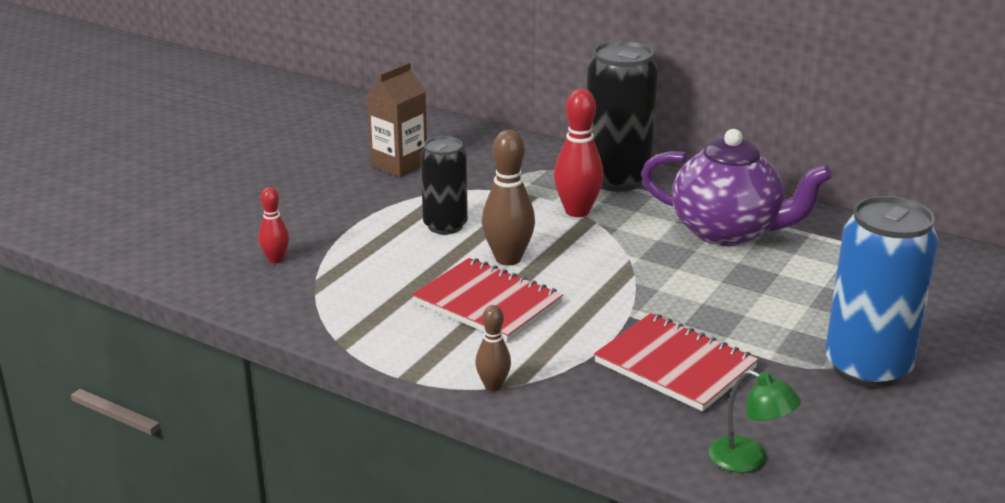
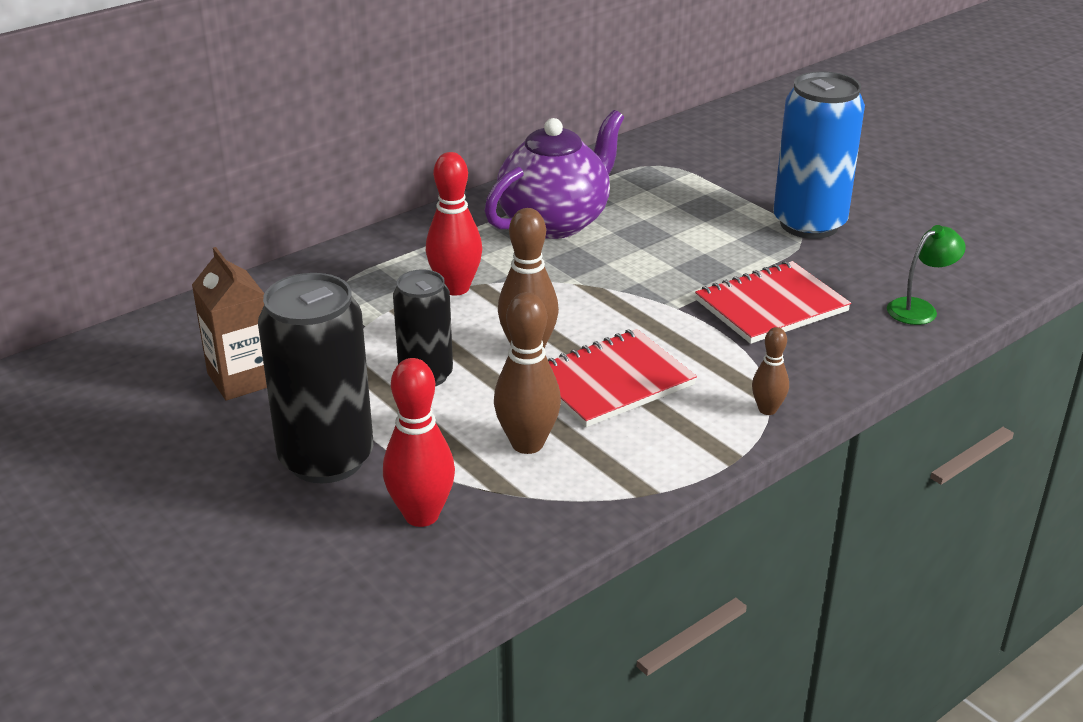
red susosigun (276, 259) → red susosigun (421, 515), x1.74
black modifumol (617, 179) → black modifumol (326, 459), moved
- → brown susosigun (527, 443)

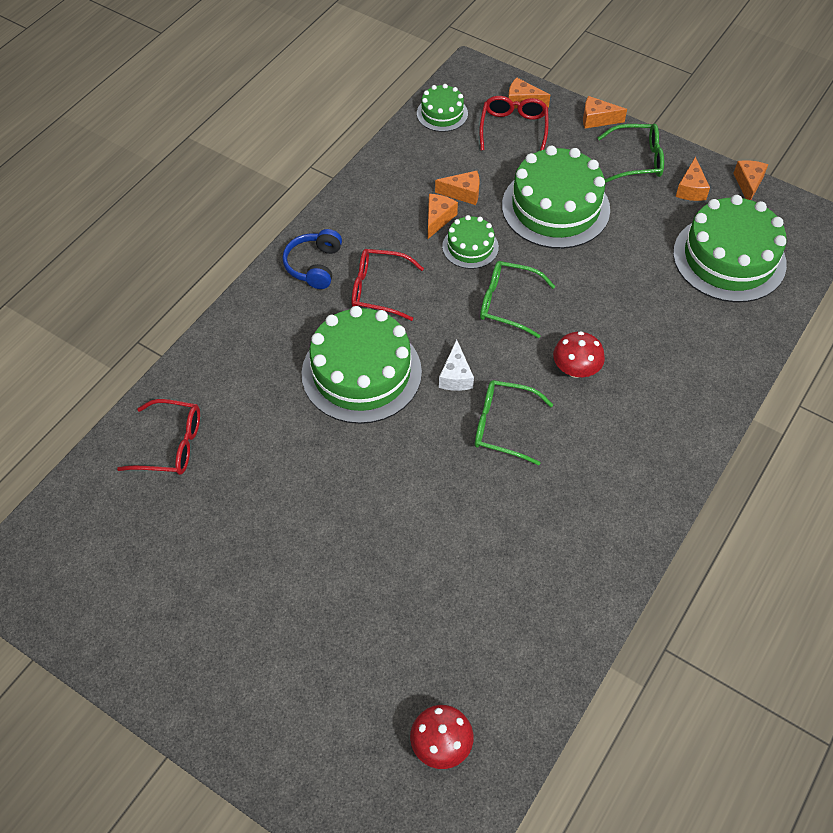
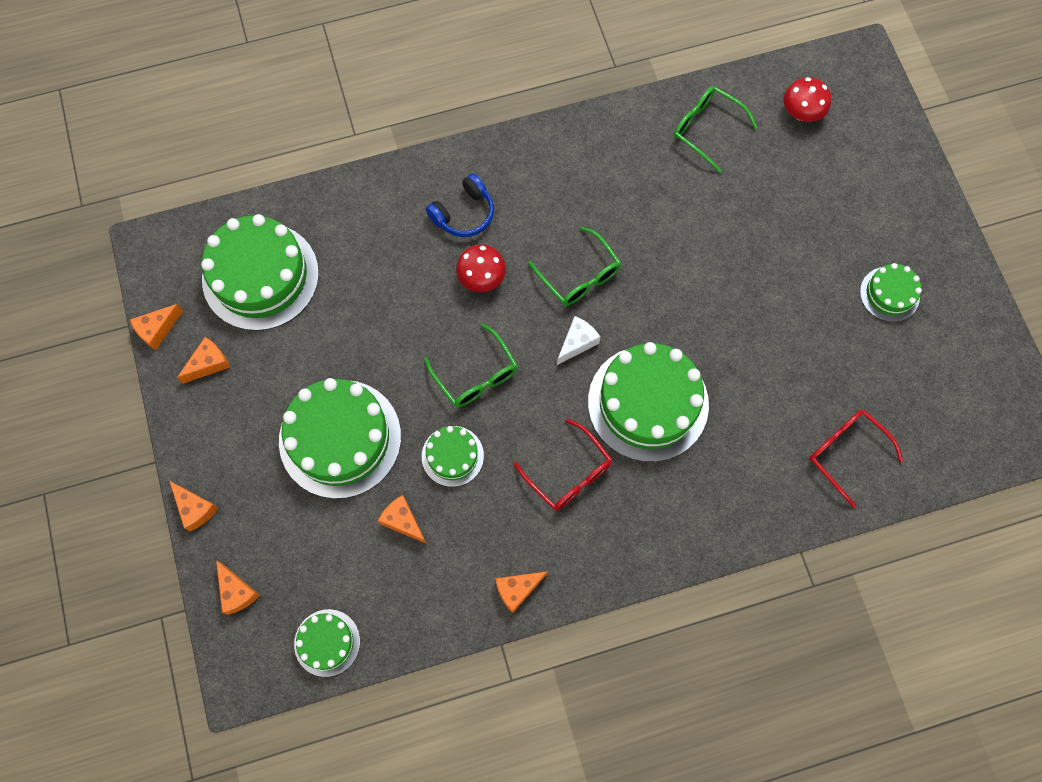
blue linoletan (314, 265) → blue linoletan (464, 214), moved
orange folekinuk (438, 219) → orange folekinuk (517, 589), moved
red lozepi (513, 129) → -
green lozepi (637, 160) → green lozepi (706, 129), moved
- → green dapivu (889, 294)

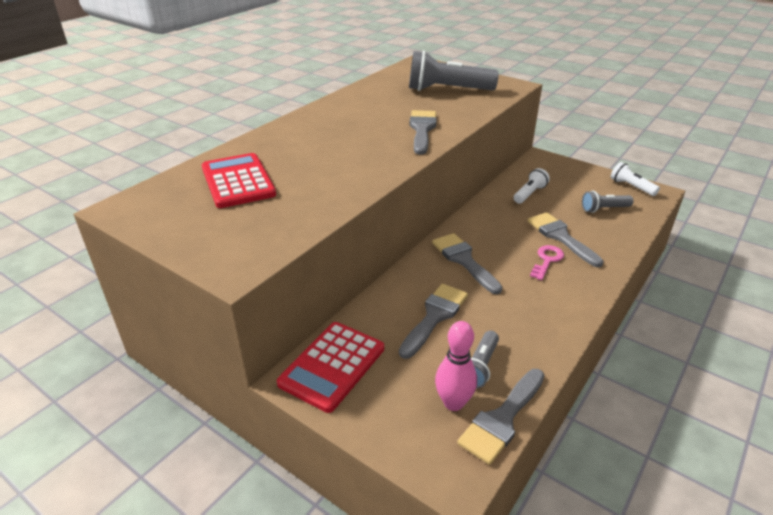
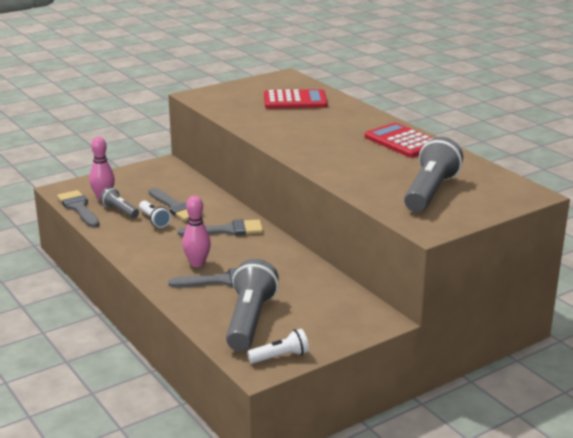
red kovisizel (332, 366) → red kovisizel (402, 141), moved
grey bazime (422, 129) → -
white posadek (529, 194) → white posadek (154, 220), moved
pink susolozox (547, 260) → pink susosigun (197, 263)
grey posadek (604, 209) → grey posadek (249, 320), x1.91

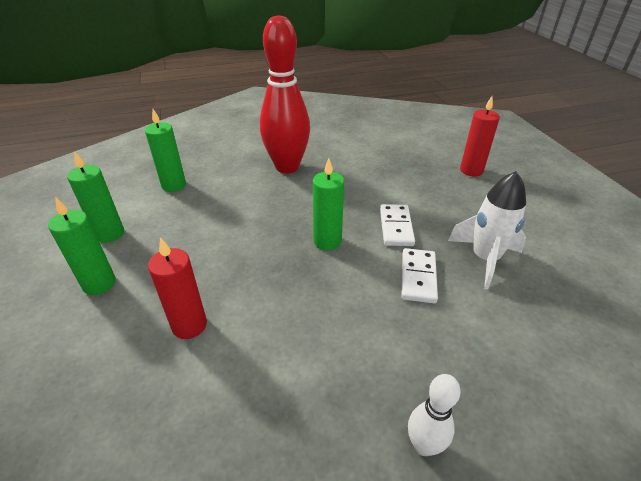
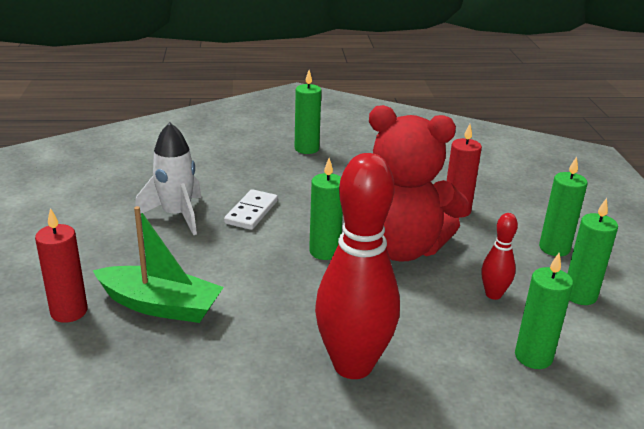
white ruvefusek (396, 227) → -
white susosigun (424, 445) → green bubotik (306, 149)
- → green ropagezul (160, 305)
- → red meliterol (401, 248)
- → red susosigun (493, 294)

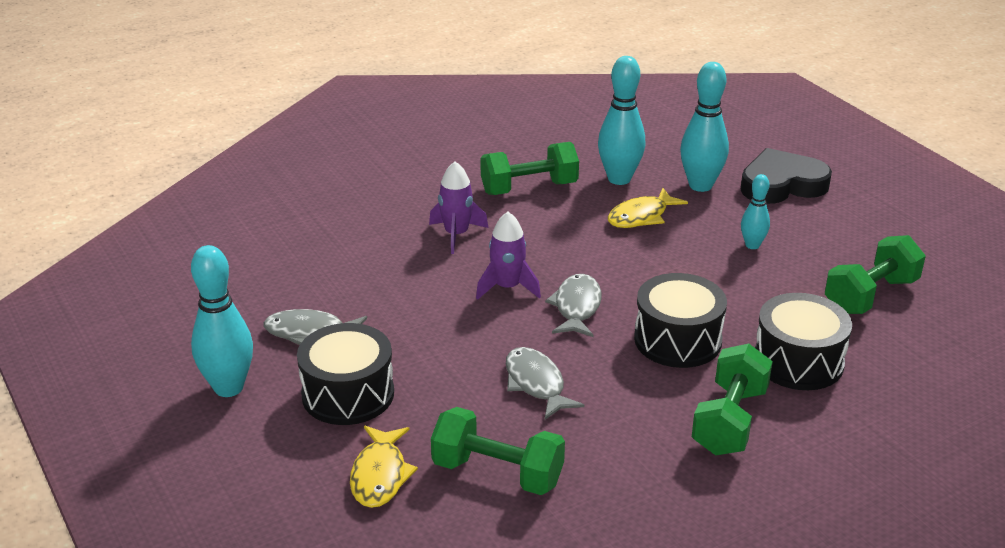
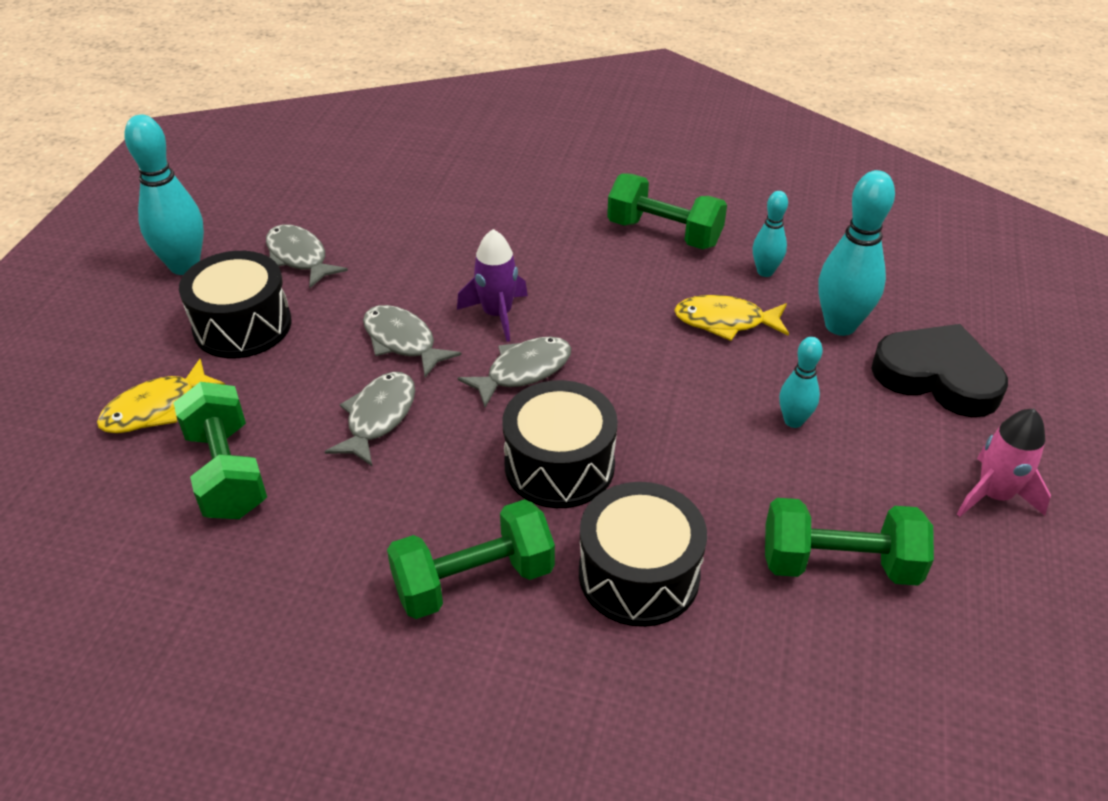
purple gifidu (456, 234) → -
turquoise susosigun (619, 179) → turquoise susosigun (765, 272), x0.56
- → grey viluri (402, 341)
- → pink gifidu (993, 495)

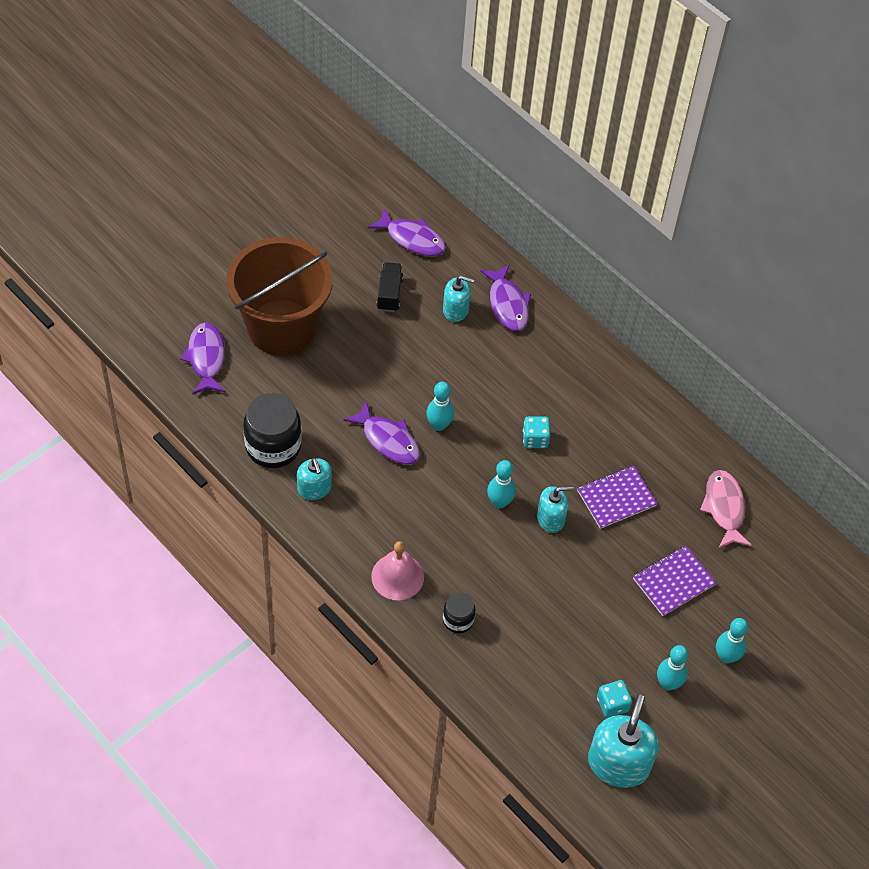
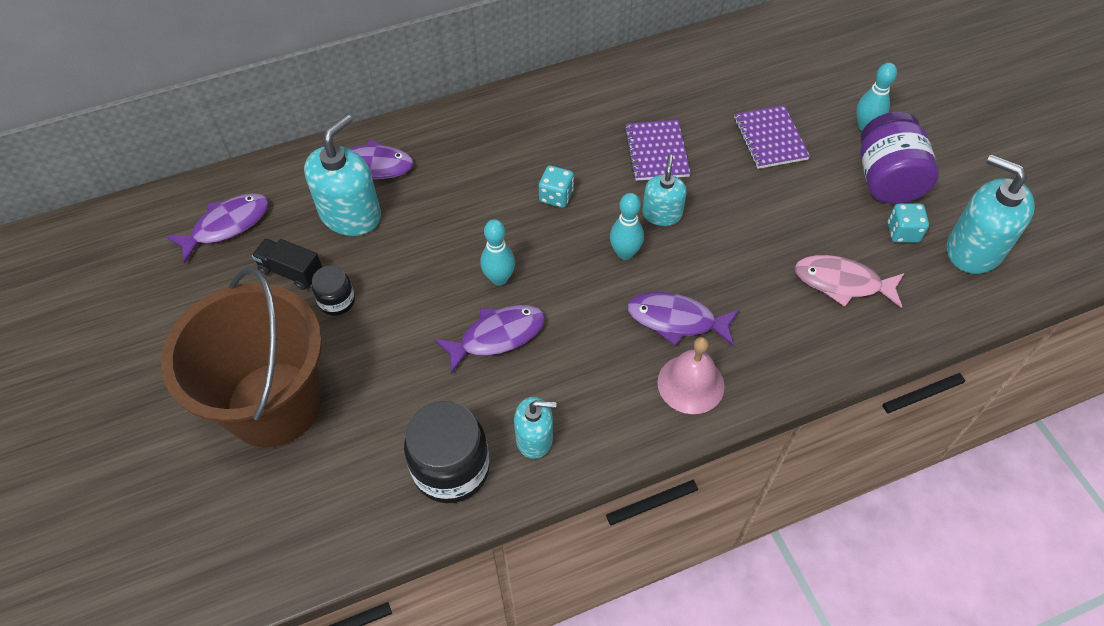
purple viluri (206, 358) → purple viluri (676, 320), moved
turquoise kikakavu (456, 310) → turquoise kikakavu (350, 214), x1.68
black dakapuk (458, 620) → black dakapuk (337, 301), moved
turquoise susosigun (668, 683) → purple dakapuk (886, 180)
pink viluri (724, 508) → pink viluri (842, 283), moved

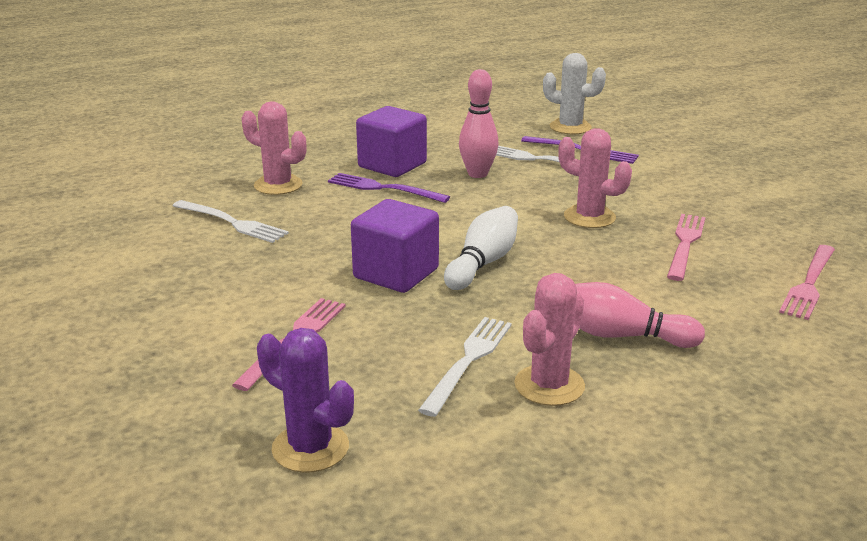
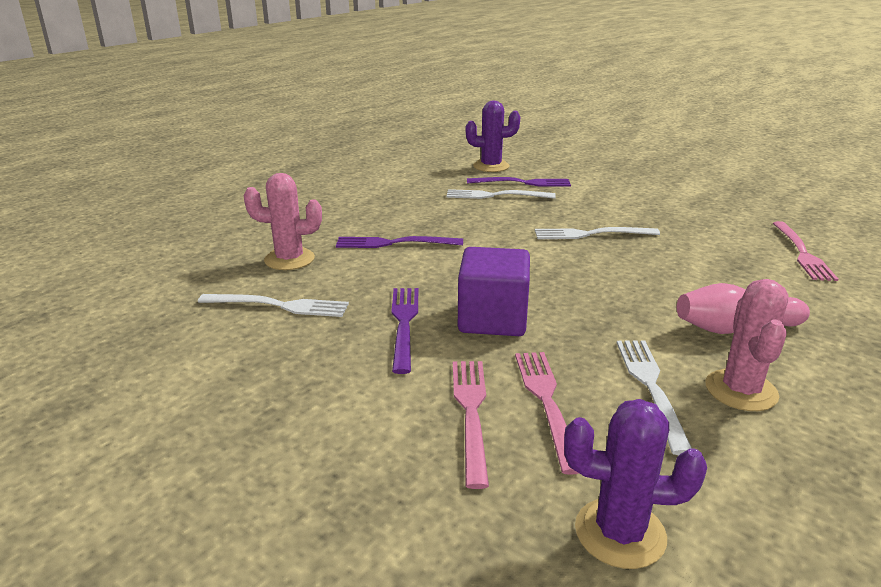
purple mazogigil (392, 165) → -
white susosigun (483, 263) → -
pink susosigun (477, 174) → -
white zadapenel (570, 127) → purple zadapenel (491, 166)
pink zadapenel (589, 217) → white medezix (591, 234)
pink medezix (685, 244) → pink medezix (546, 402), moved
- → purple medezix (404, 324)

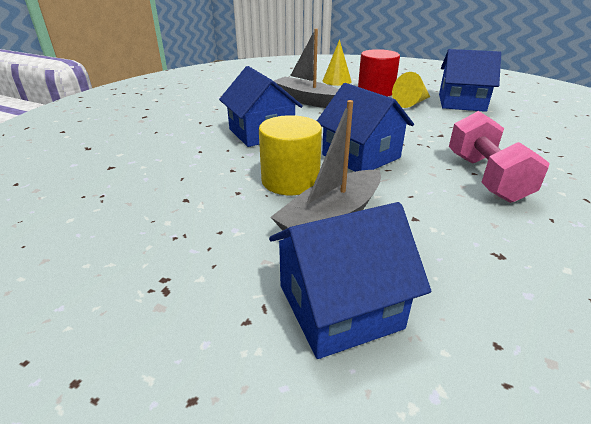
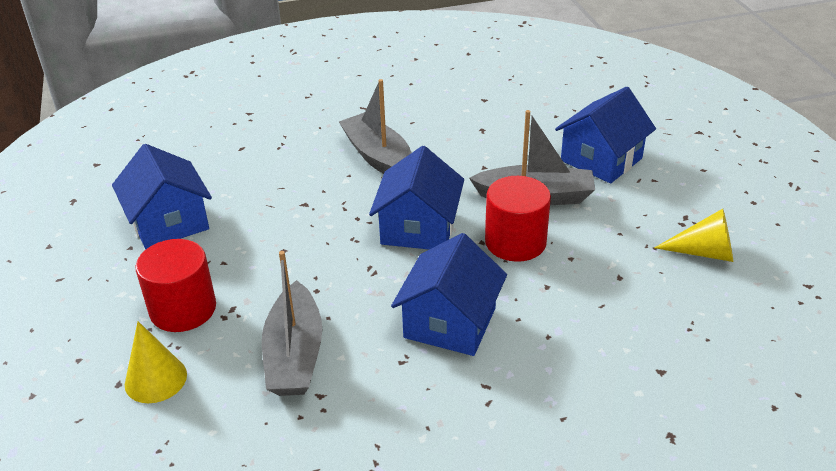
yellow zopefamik (290, 180) → red zopefamik (515, 242)
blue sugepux (339, 306) → blue sugepux (601, 159), 75 degrees counterclockwise
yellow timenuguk (411, 103) → yellow timenuguk (704, 252), moved
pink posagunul (485, 177) → grey ropagezul (378, 157)

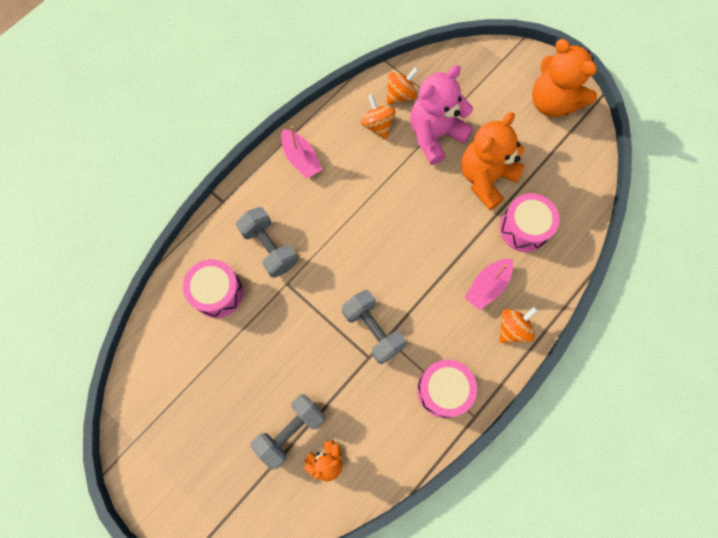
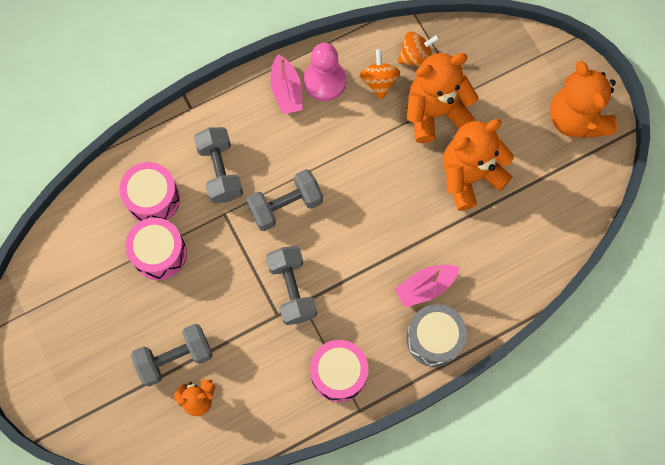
pink meliterol (435, 135) → orange meliterol (435, 112)
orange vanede (513, 328) → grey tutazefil (434, 339)
pink tutazefil (524, 228) → pink tutazefil (159, 253), moved
- → grey posagunul (285, 206)
- → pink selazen (325, 81)

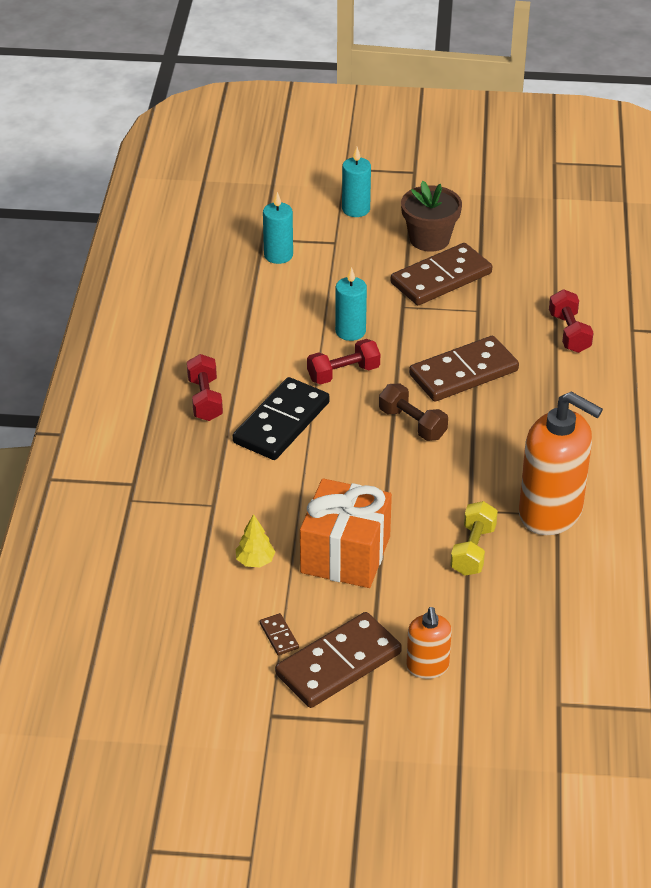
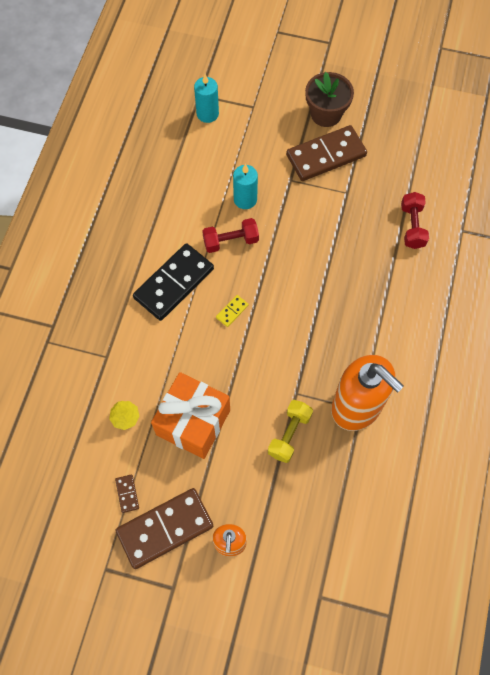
red posagunul (205, 399) → -
turquoise bubotik (356, 209) → -
brown posagunul (412, 424) → -
brown ruvefusek (463, 373) → -
- → yellow ruvefusek (232, 311)

